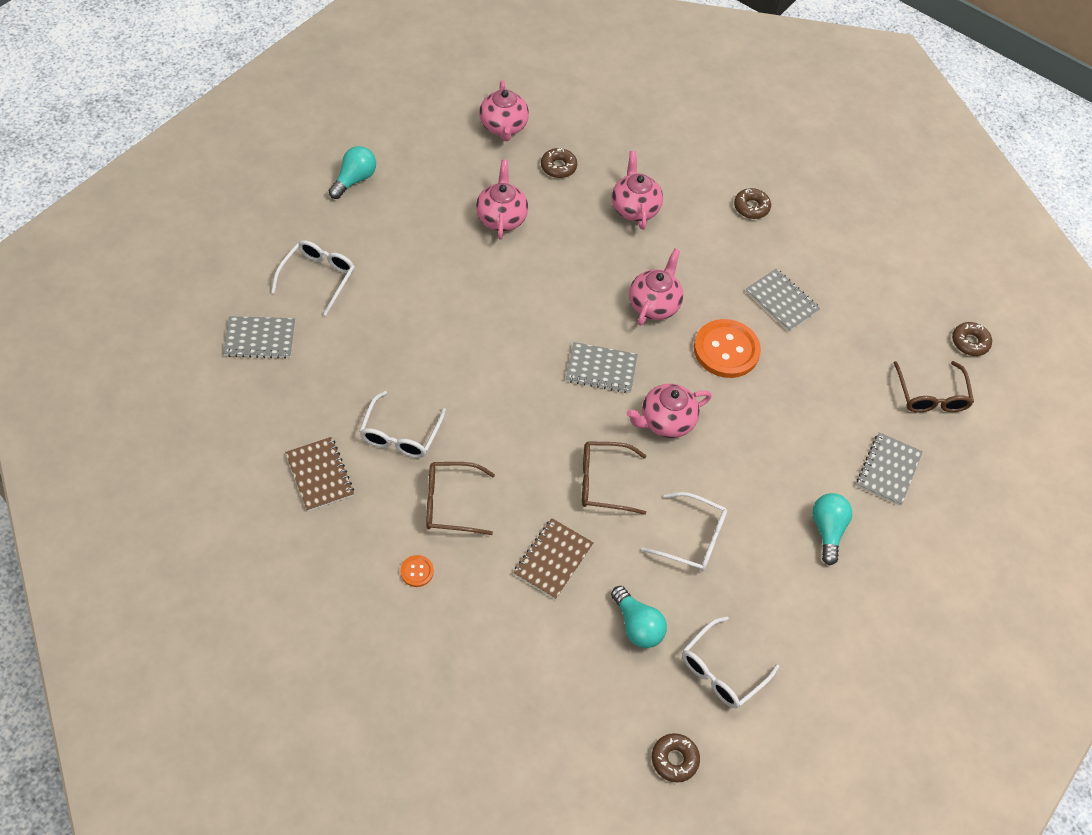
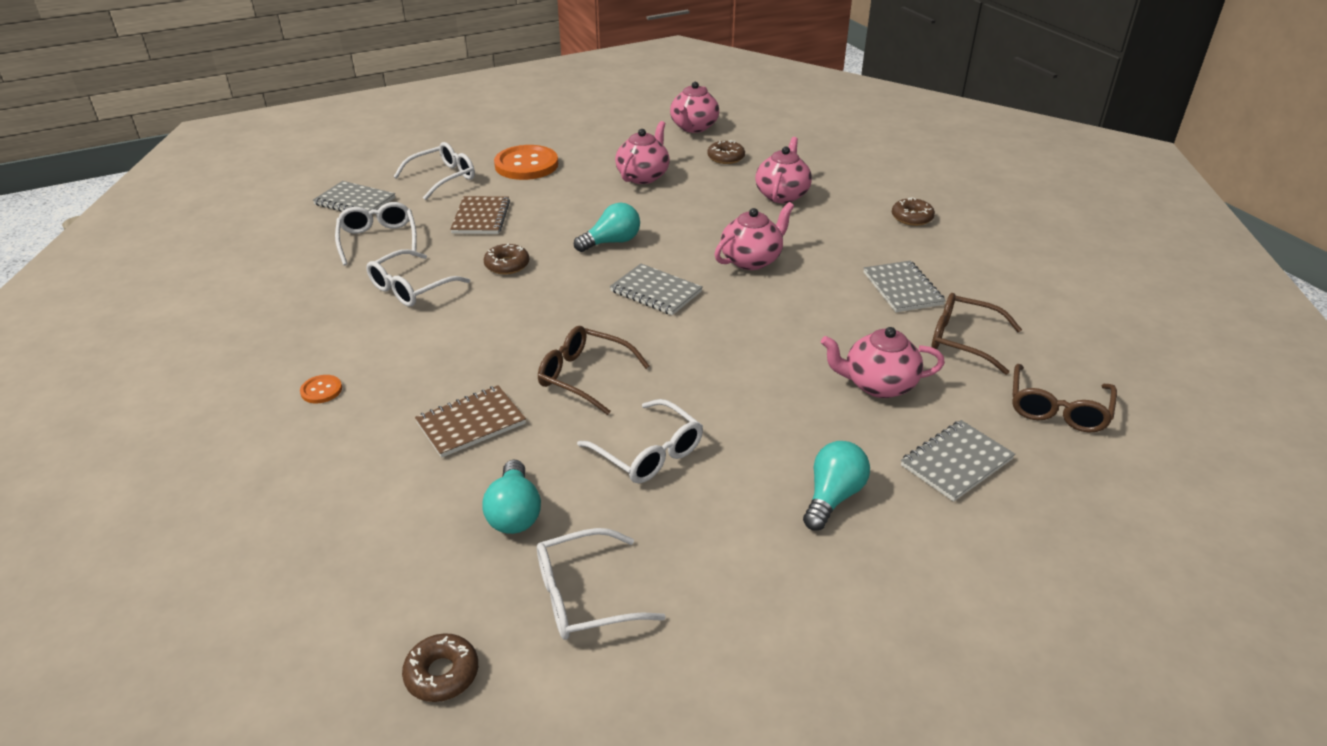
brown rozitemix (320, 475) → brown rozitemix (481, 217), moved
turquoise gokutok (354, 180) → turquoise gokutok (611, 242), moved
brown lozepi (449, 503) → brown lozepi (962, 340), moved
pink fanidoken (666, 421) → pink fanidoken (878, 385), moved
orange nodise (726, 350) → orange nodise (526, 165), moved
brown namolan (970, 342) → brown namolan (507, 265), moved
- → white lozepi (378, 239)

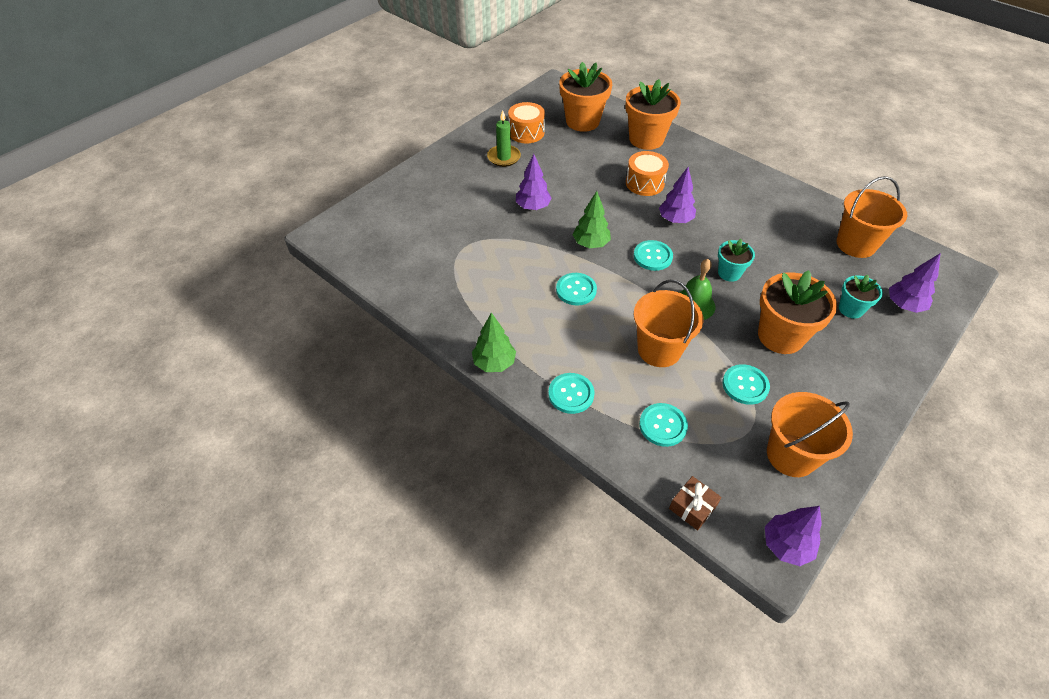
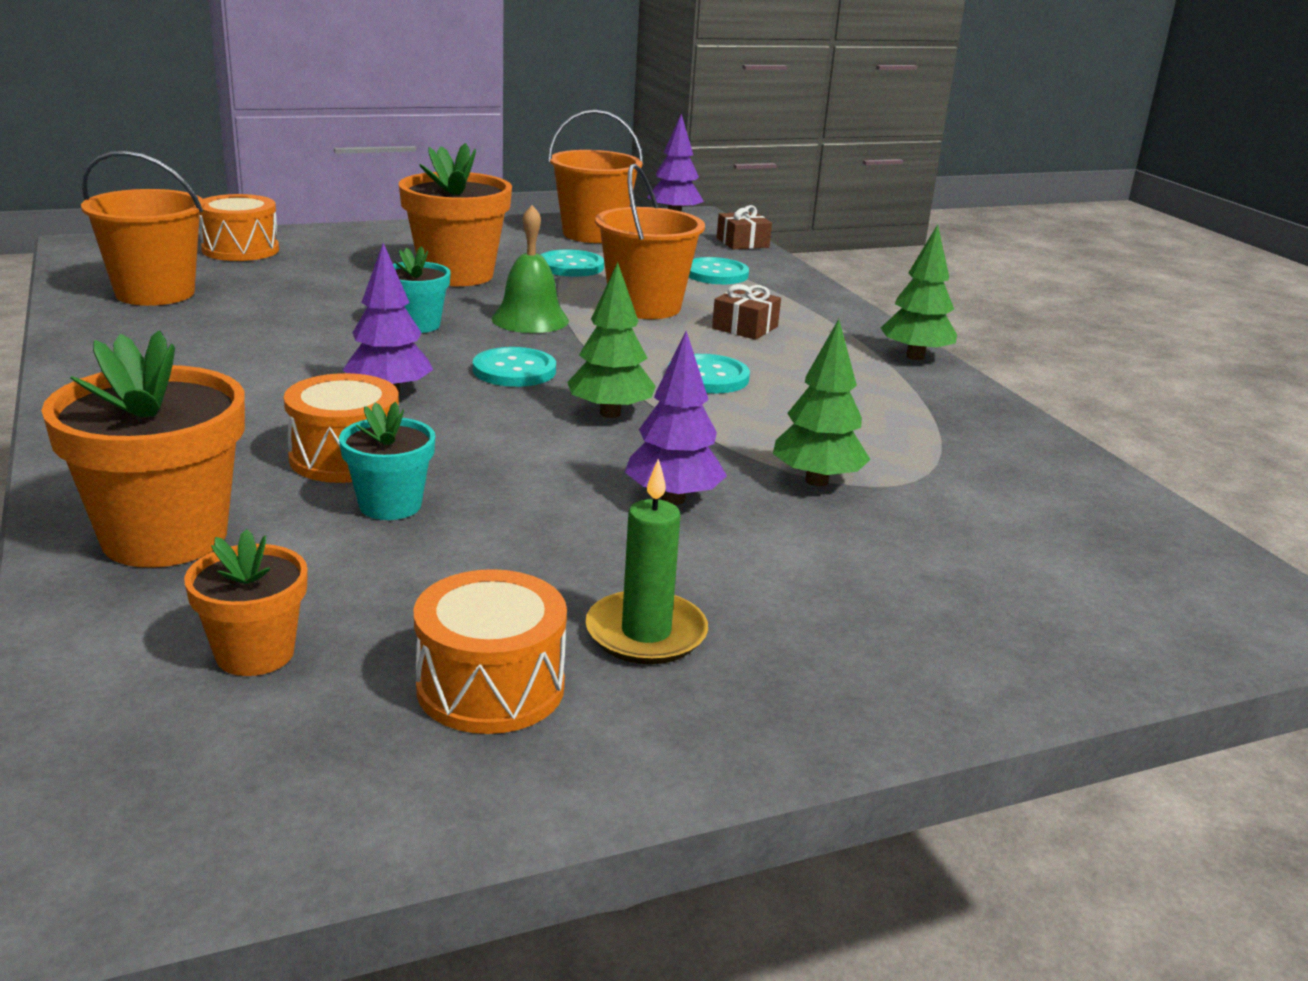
turquoise nodise (571, 394) → -
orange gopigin (582, 121) → orange gopigin (255, 653), x0.55
turquoise gopigin (850, 309) → turquoise gopigin (390, 505), moved
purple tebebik (904, 305) → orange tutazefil (240, 249)
- → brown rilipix (745, 327)
- → green tebebik (816, 481)

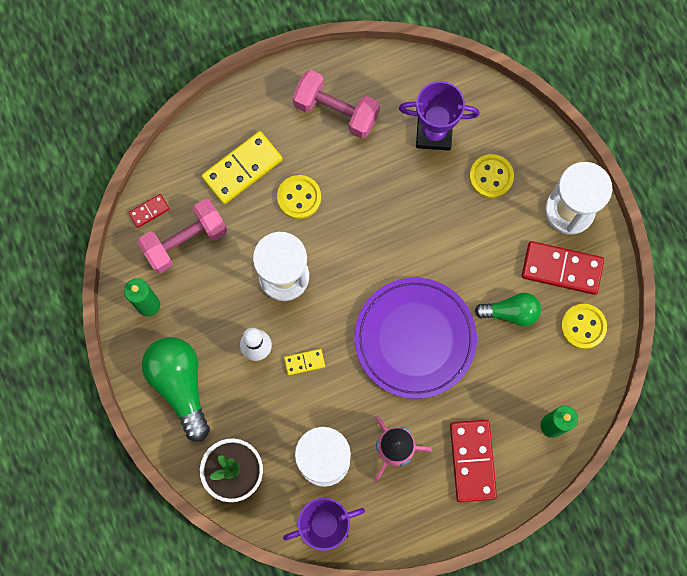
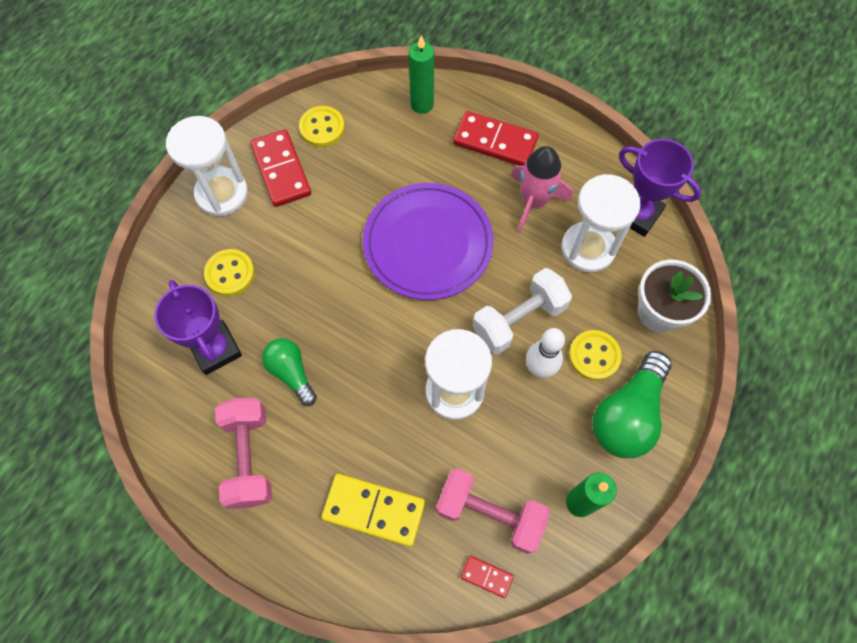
yellow nodise (299, 197) → yellow nodise (594, 356), moved
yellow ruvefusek (304, 362) → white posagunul (519, 319)
red ruvefusek (472, 461) → red ruvefusek (495, 141), 60 degrees clockwise
green gokutok (511, 312) → green gokutok (291, 373), moved

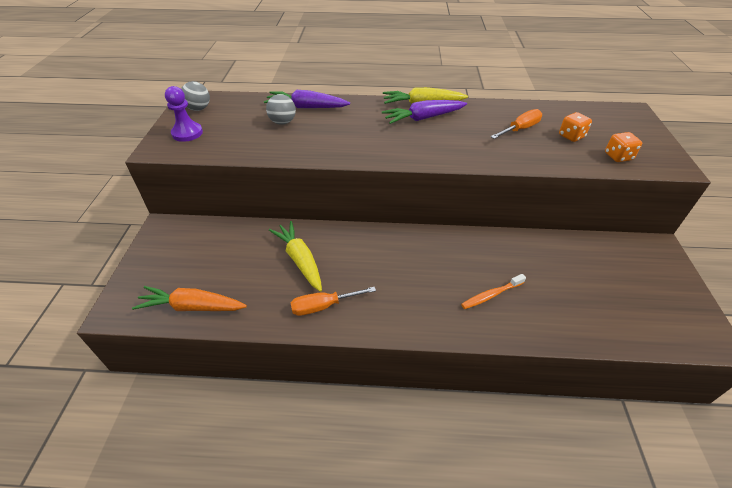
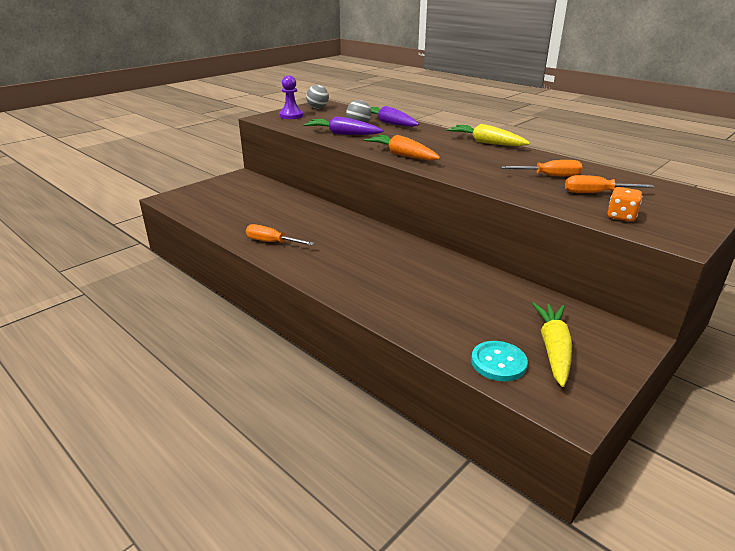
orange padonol (192, 307) → orange padonol (402, 155), moved
yellow padonol (300, 260) → yellow padonol (553, 349), moved
purple padonol (423, 118) → purple padonol (343, 134), moved
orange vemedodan (491, 295) → -
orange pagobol (571, 136) → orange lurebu (596, 193)
- → turquoise nodise (498, 362)

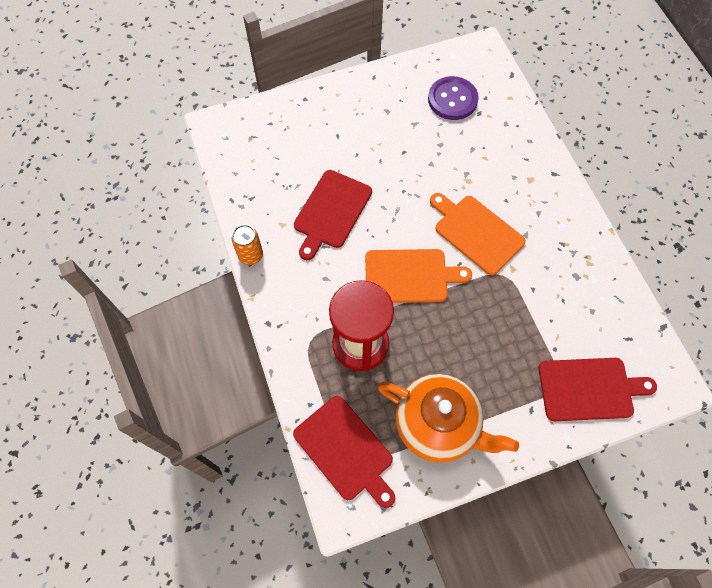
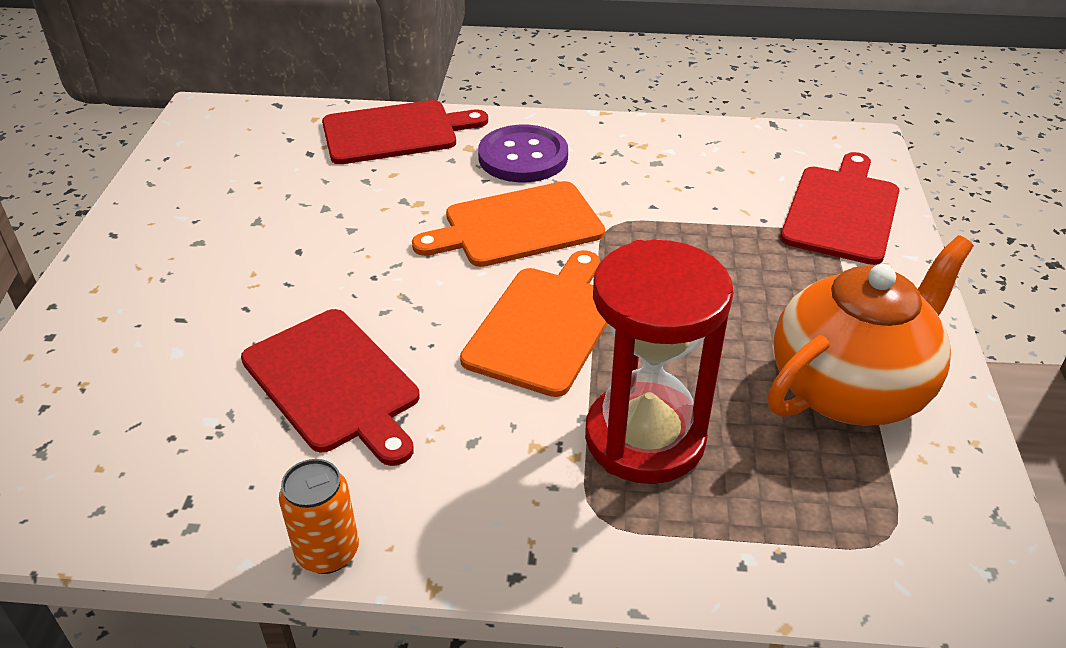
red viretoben (346, 450) → red viretoben (395, 132), moved
purple nodise (452, 100) → purple nodise (523, 157), moved

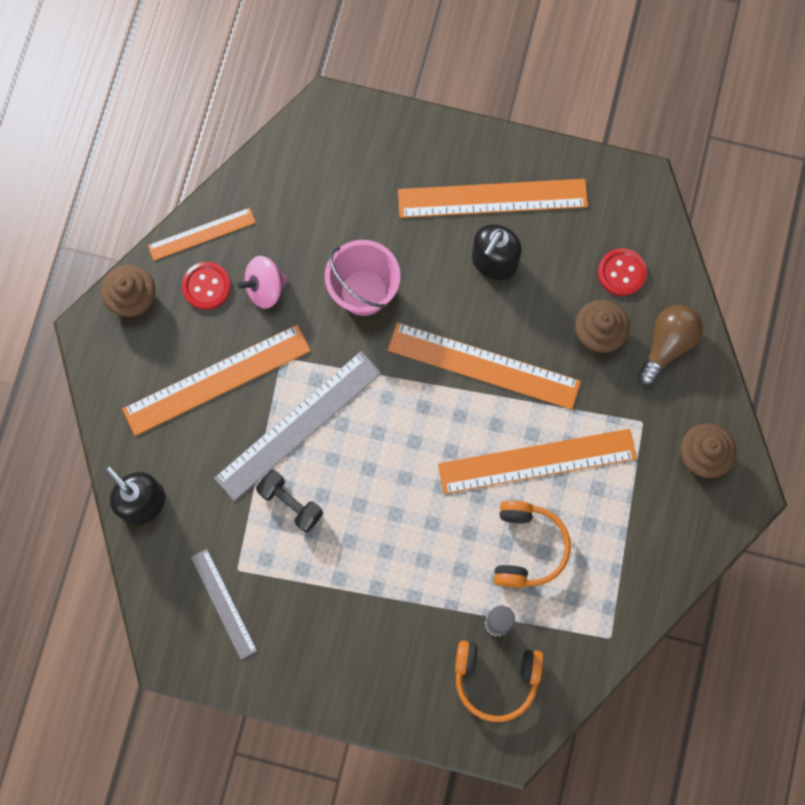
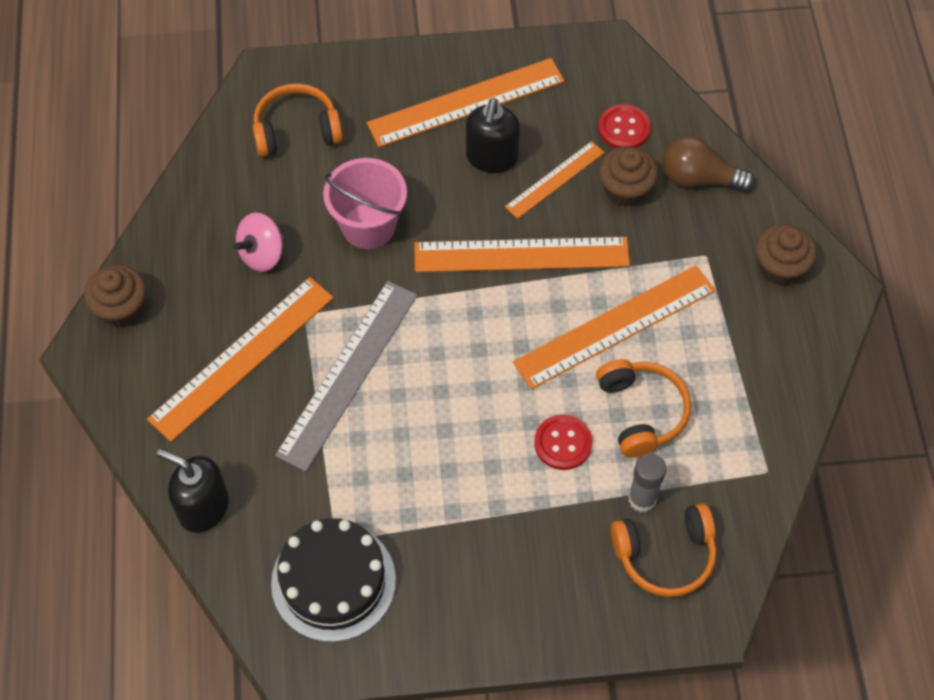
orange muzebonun (202, 234) → orange muzebonun (555, 179), moved
red nodise (206, 286) → red nodise (563, 443), moved
grey muzebonun (223, 603) → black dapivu (333, 581)
black posagunul (290, 503) → -
brown gokutok (667, 345) → brown gokutok (698, 178), 90 degrees counterclockwise
- → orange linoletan (297, 130)

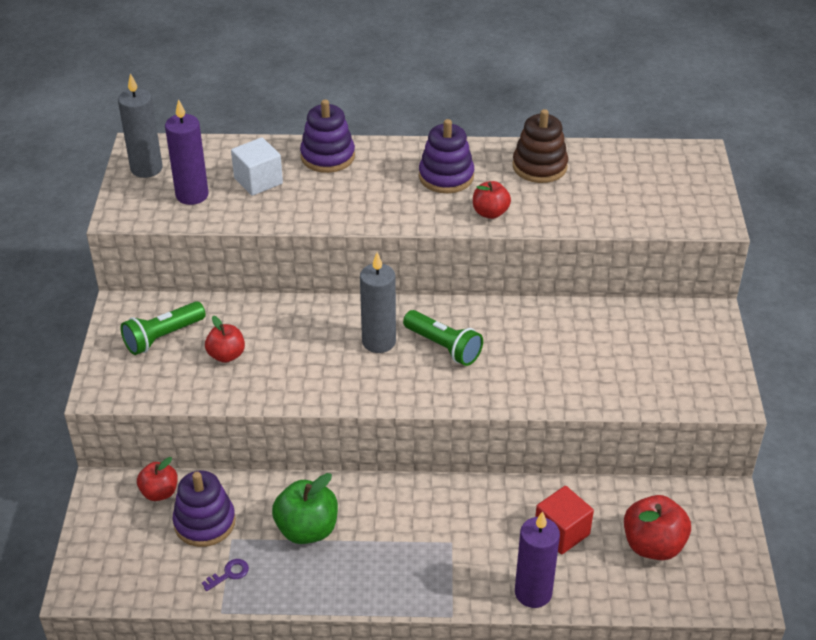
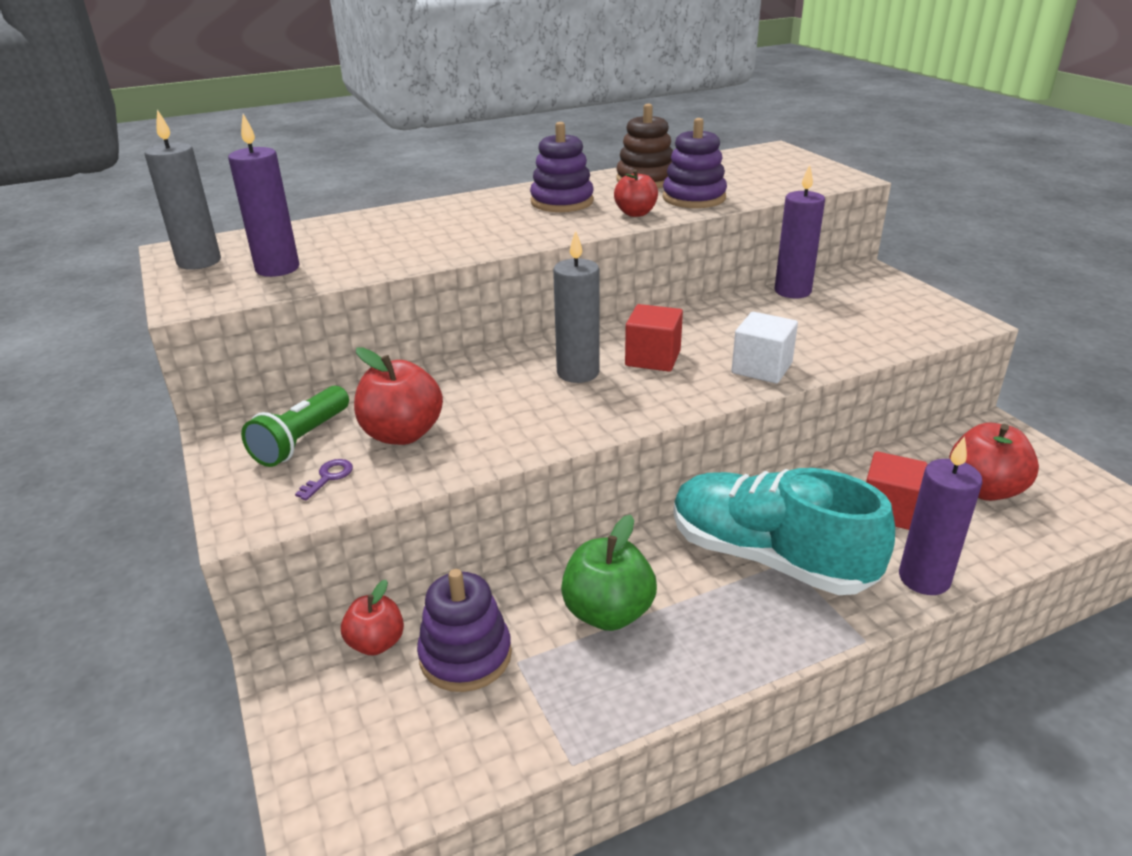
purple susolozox (229, 574) → purple susolozox (328, 477), moved
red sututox (226, 355) → red sututox (402, 434), x1.58
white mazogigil (258, 181) → white mazogigil (761, 368), moved
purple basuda (327, 156) → purple basuda (694, 198), moved
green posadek (443, 347) → red mazogigil (653, 358)
- → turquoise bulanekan (769, 558)
- → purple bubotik (792, 291)

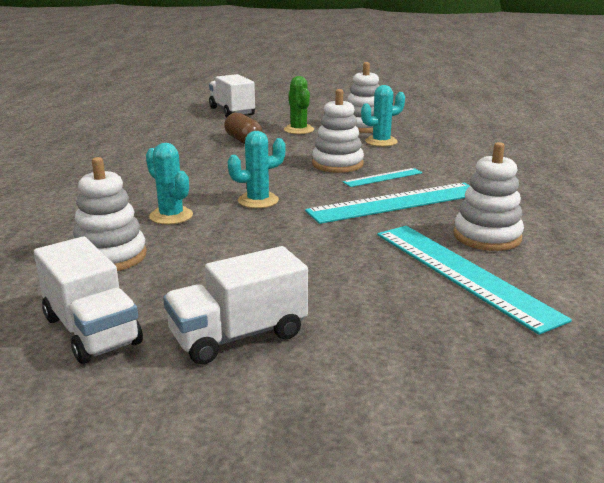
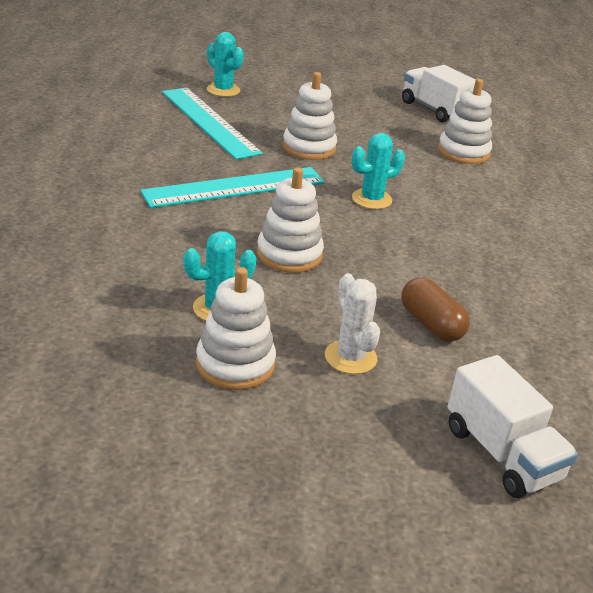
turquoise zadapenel (171, 216) → turquoise zadapenel (223, 90), moved
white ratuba (238, 336) → -
green zadapenel (298, 130) → white zadapenel (350, 357)
turquoise muzebonun (383, 177) → -
white basuda (487, 236) → white basuda (309, 148), moved

